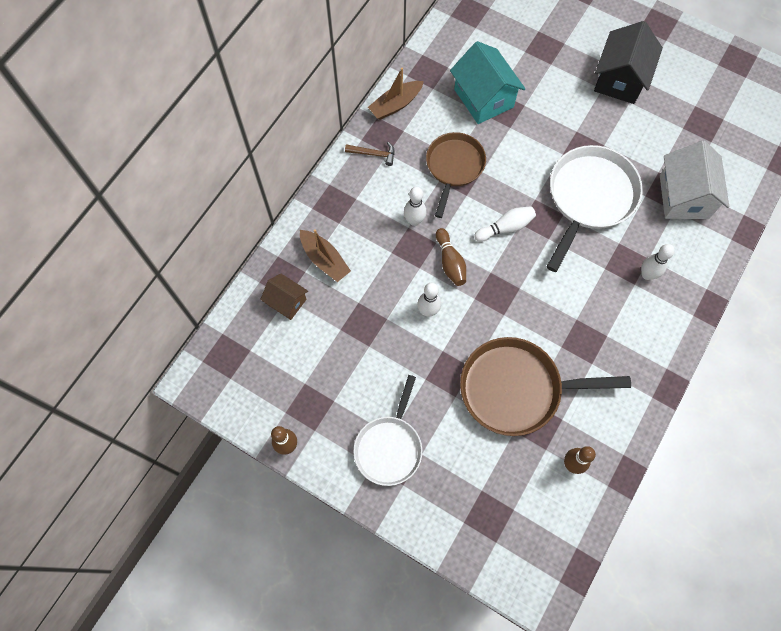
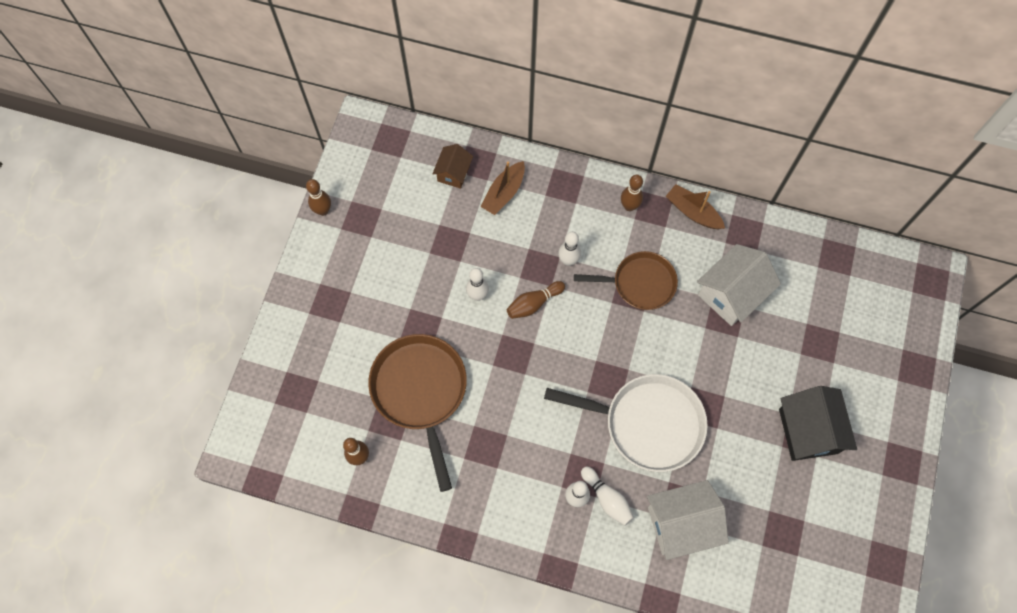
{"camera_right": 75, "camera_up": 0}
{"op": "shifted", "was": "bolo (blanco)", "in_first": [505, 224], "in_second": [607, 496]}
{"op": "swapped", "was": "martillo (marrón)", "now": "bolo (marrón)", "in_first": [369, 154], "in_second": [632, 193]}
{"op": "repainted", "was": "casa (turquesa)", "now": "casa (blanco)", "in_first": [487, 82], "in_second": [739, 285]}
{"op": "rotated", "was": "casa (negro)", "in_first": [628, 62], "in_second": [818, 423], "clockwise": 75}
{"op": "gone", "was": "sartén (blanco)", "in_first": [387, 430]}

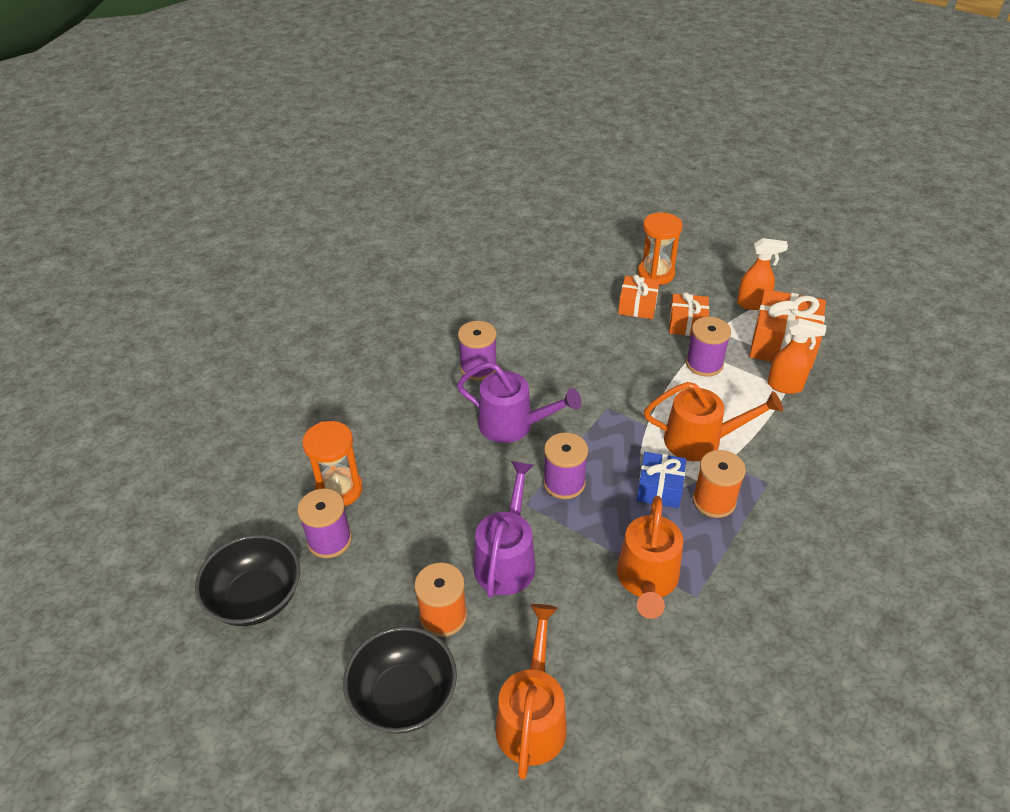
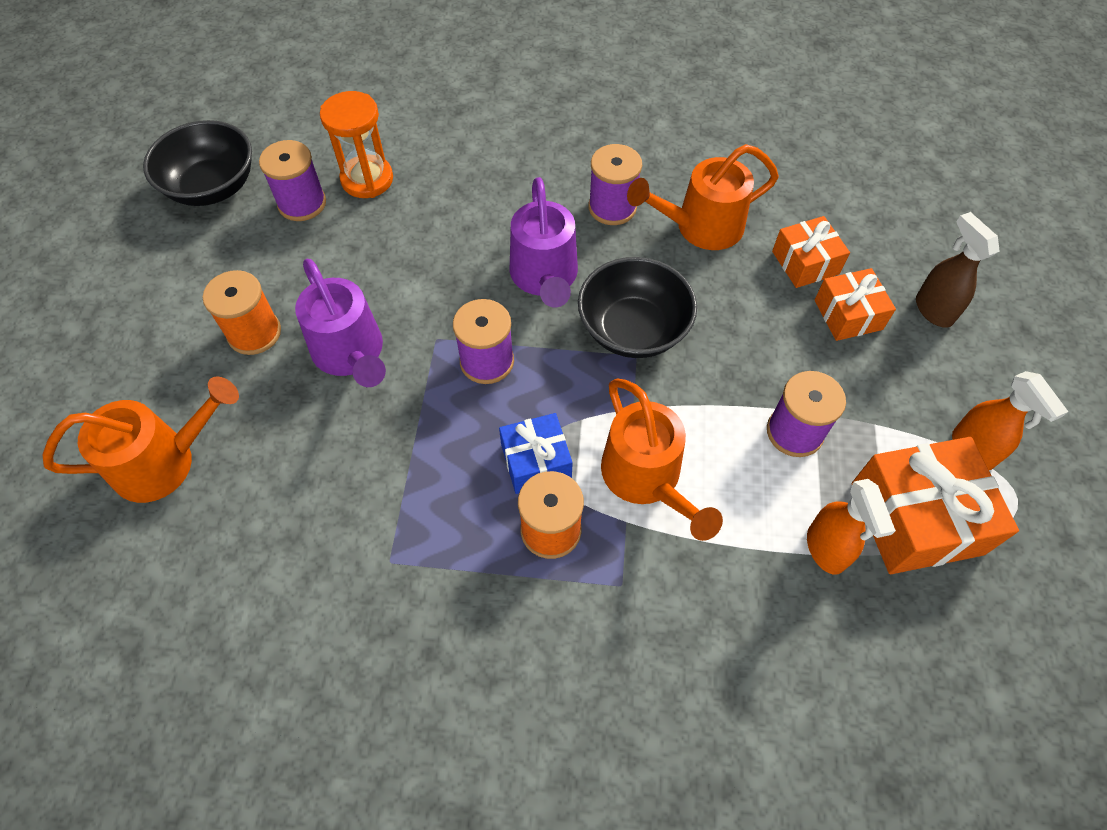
{"camera_right": 60, "camera_up": 15}
{"op": "rotated", "was": "regadera (morado)", "in_first": [505, 529], "in_second": [340, 323], "clockwise": 75}
{"op": "shifted", "was": "cuenco (negro)", "in_first": [400, 680], "in_second": [637, 307]}
{"op": "shifted", "was": "regadera (naranja)", "in_first": [650, 557], "in_second": [703, 197]}
{"op": "shifted", "was": "regalo (naranja)", "in_first": [689, 314], "in_second": [811, 252]}
{"op": "swapped", "was": "reloj de arena (naranja)", "now": "pulverizador (marrón)", "in_first": [660, 248], "in_second": [958, 270]}

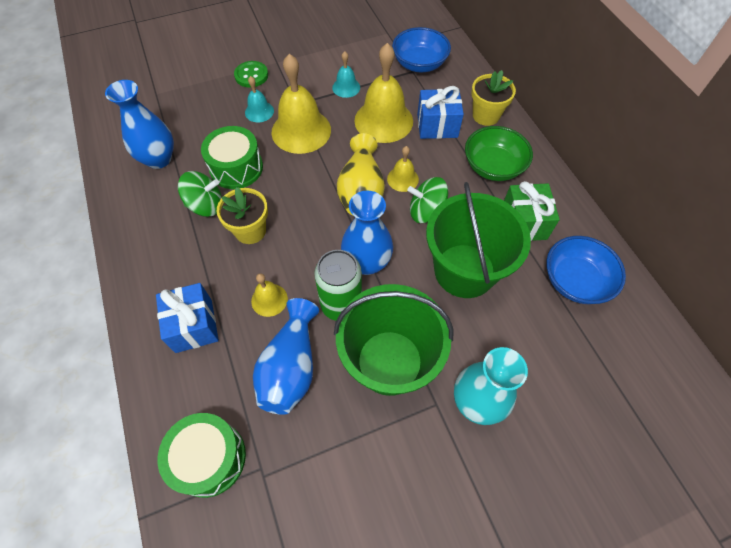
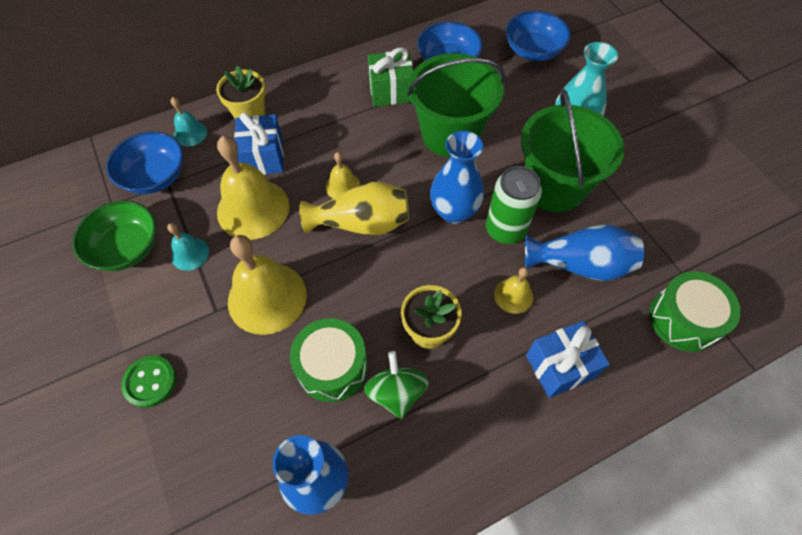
{"camera_right": -95, "camera_up": 0}
{"op": "shifted", "was": "cuenco (verde)", "in_first": [499, 153], "in_second": [115, 235]}
{"op": "shifted", "was": "campana (turquesa)", "in_first": [259, 99], "in_second": [189, 122]}
{"op": "new", "now": "cuenco (azul)", "in_second": [538, 36]}
{"op": "gone", "was": "peonza (verde)", "in_first": [427, 200]}

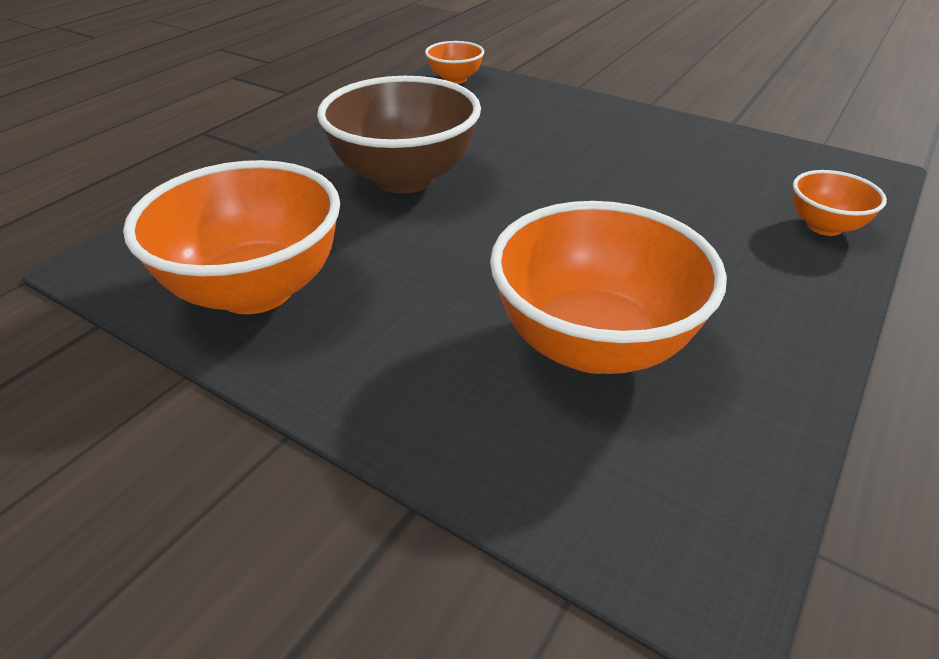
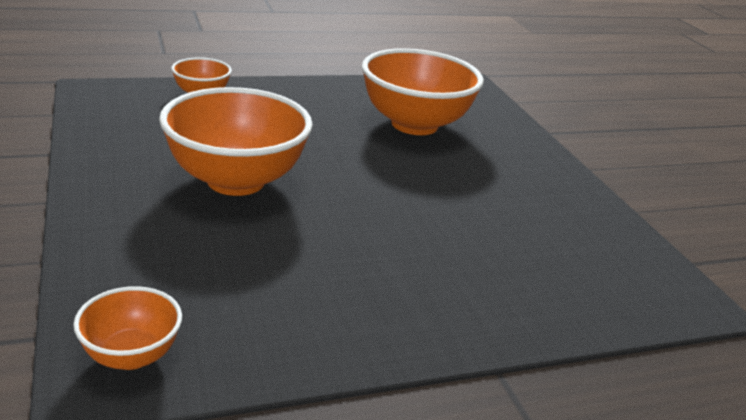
{"camera_right": -145, "camera_up": -10}
{"op": "shifted", "was": "cuenco (naranja)", "in_first": [231, 237], "in_second": [236, 141]}
{"op": "gone", "was": "cuenco (marrón)", "in_first": [399, 135]}

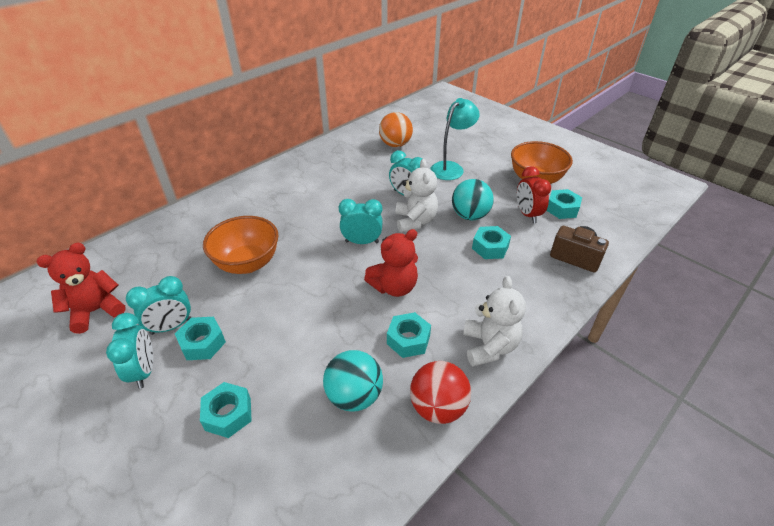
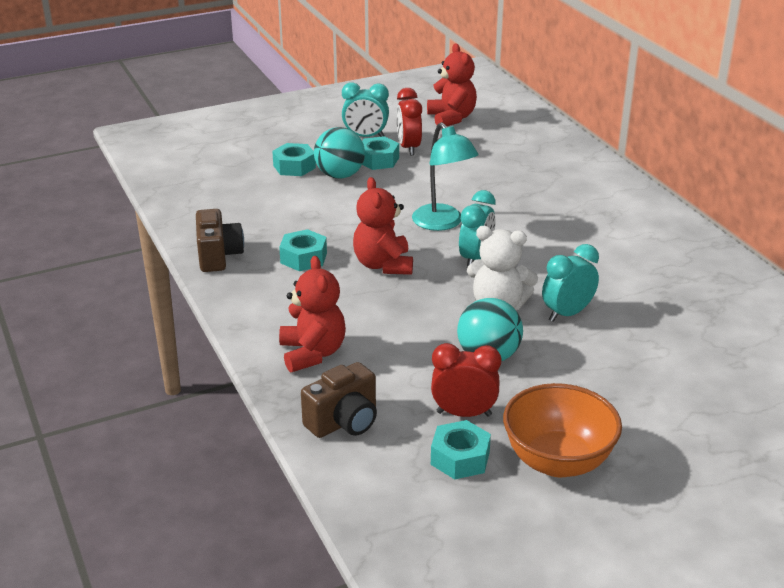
{"camera_right": 110, "camera_up": -10}
{"op": "swapped", "was": "pelota (rojo)", "now": "cámara (marrón)", "in_first": [440, 392], "in_second": [220, 240]}
{"op": "new", "now": "osito (rojo)", "in_second": [312, 314]}
{"op": "shifted", "was": "pelota (turquesa)", "in_first": [353, 381], "in_second": [339, 153]}
{"op": "repainted", "was": "despertador (turquesa)", "now": "despertador (rojo)", "in_first": [159, 305], "in_second": [409, 121]}
{"op": "shifted", "was": "lámpara (turquesa)", "in_first": [455, 139], "in_second": [445, 176]}
{"op": "gone", "was": "cuenco (naranja)", "in_first": [241, 245]}
{"op": "gone", "was": "pelota (naranja)", "in_first": [396, 129]}
{"op": "gone", "was": "osito (blanco)", "in_first": [494, 321]}
{"op": "gone", "was": "tuerca (turquesa)", "in_first": [491, 242]}

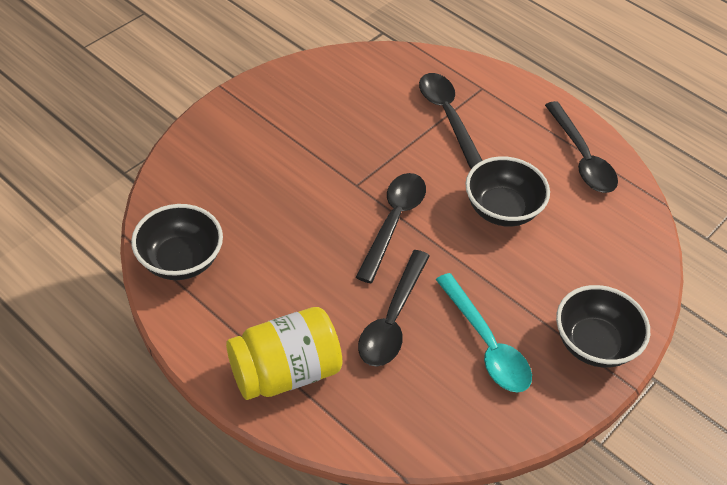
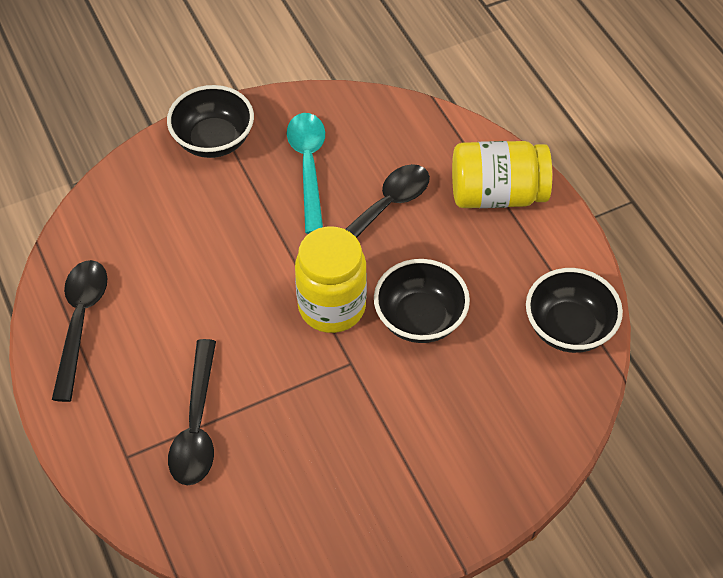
{"camera_right": -155, "camera_up": 5}
{"op": "swapped", "was": "cuchara (negro)", "now": "tarro (amarillo)", "in_first": [391, 228], "in_second": [331, 279]}
{"op": "shifted", "was": "cuenco (negro)", "in_first": [507, 191], "in_second": [422, 301]}

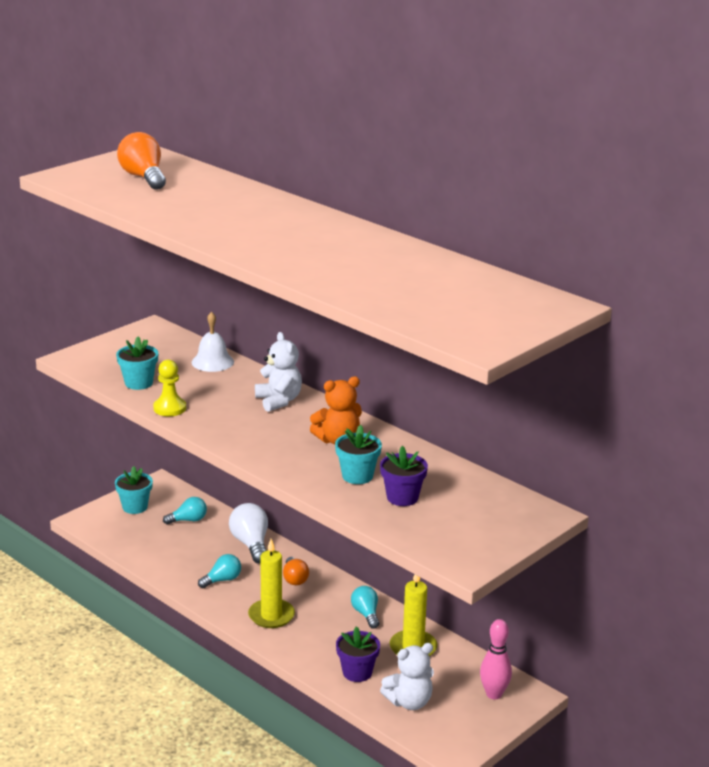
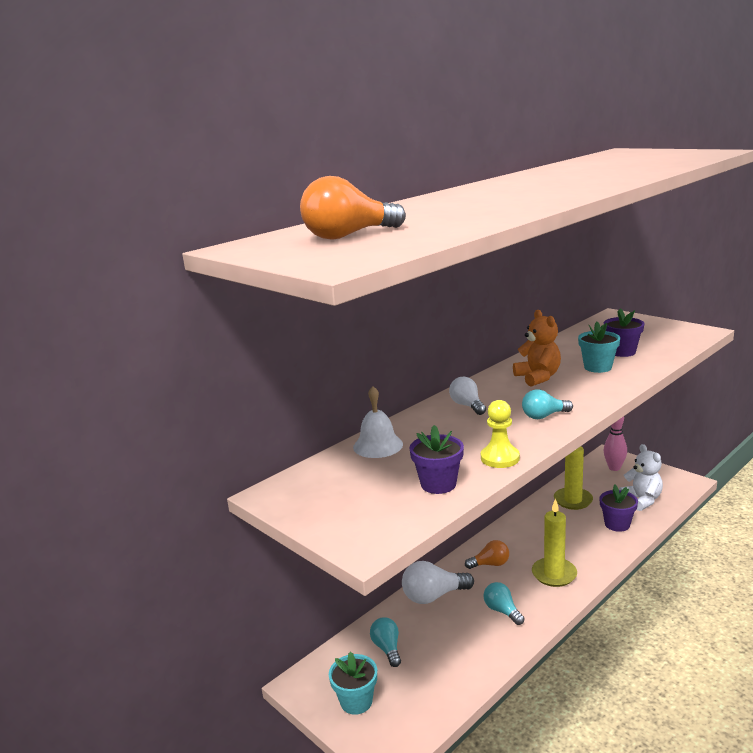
{"camera_right": -85, "camera_up": -5}
{"op": "repainted", "was": "maceta (turquesa)", "now": "maceta (morado)", "in_first": [137, 363], "in_second": [437, 459]}
{"op": "swapped", "was": "osito (blanco)", "now": "bombilla (blanco)", "in_first": [278, 372], "in_second": [467, 396]}
{"op": "shifted", "was": "bombilla (turquesa)", "in_first": [365, 607], "in_second": [547, 404]}

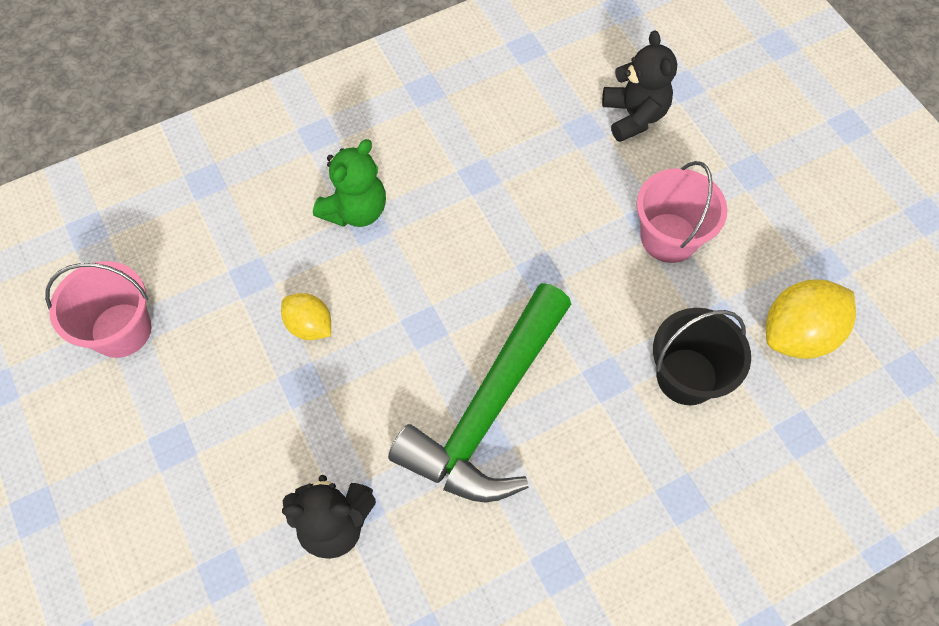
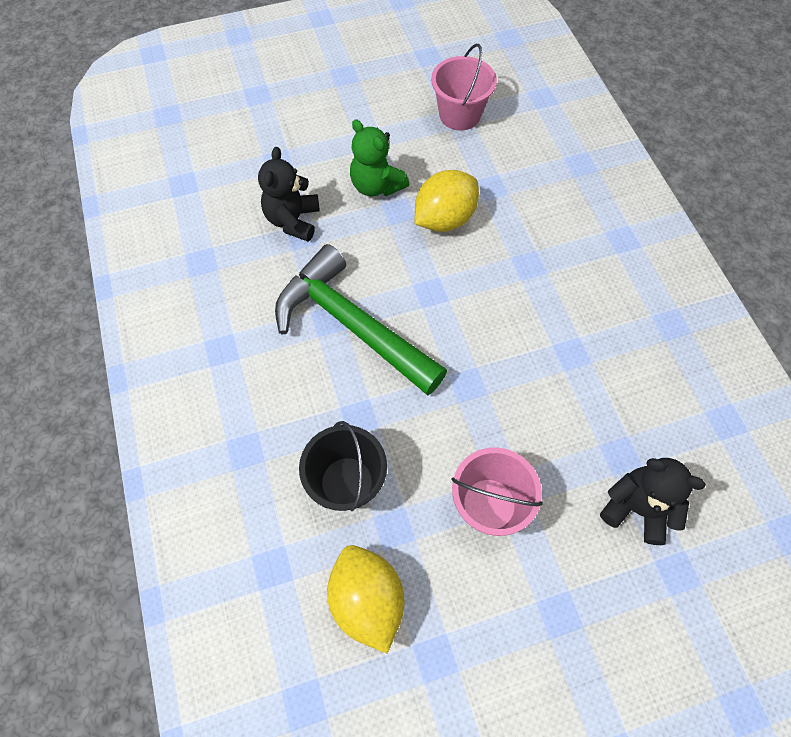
{"camera_right": 100, "camera_up": 0}
{"op": "shifted", "was": "osito (verde)", "in_first": [349, 183], "in_second": [379, 158]}
{"op": "scaled", "was": "limón (amarillo)", "in_first": [306, 316], "in_second": [447, 201], "ratio": 1.68}
{"op": "rotated", "was": "osito (negro)", "in_first": [639, 86], "in_second": [653, 501], "clockwise": -150}

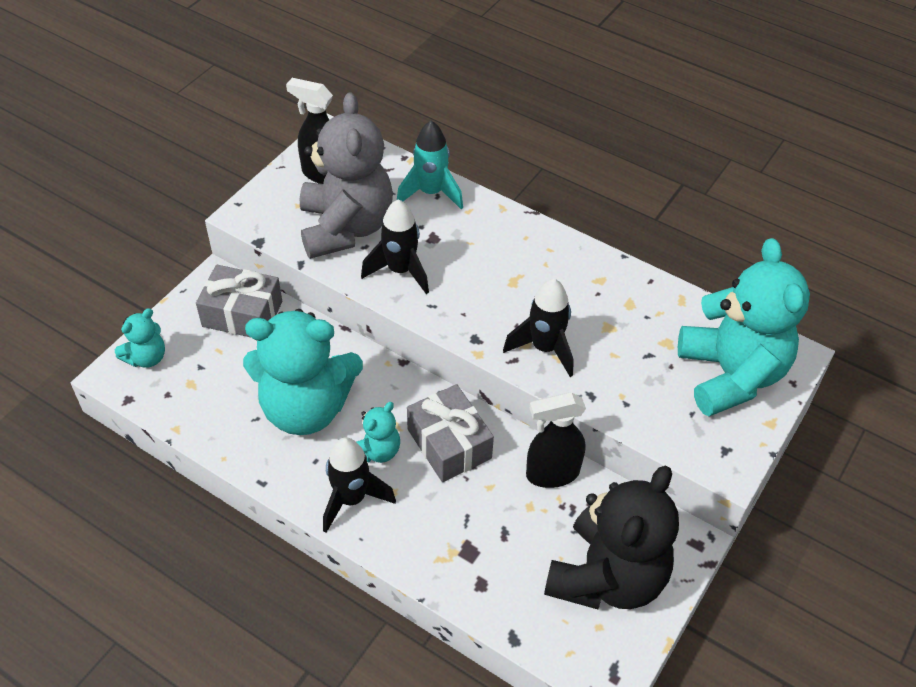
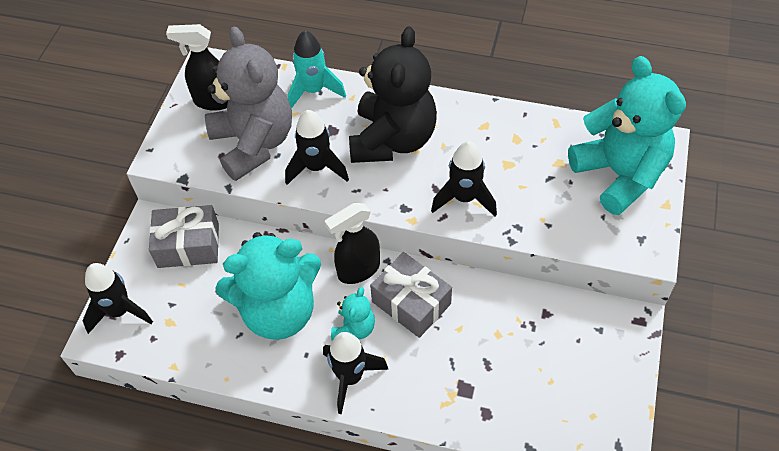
{"camera_right": -15, "camera_up": 5}
{"op": "swapped", "was": "osito (turquesa)", "now": "cohete (negro)", "in_first": [140, 338], "in_second": [118, 298]}
{"op": "shifted", "was": "pulverizador (negro)", "in_first": [556, 440], "in_second": [352, 243]}
{"op": "shifted", "was": "osito (negro)", "in_first": [611, 537], "in_second": [393, 94]}

